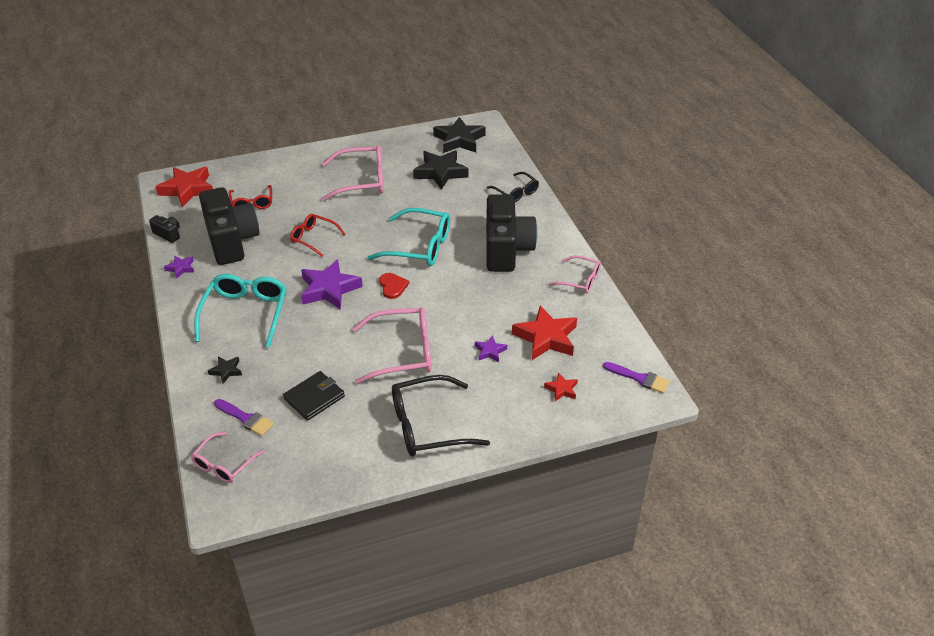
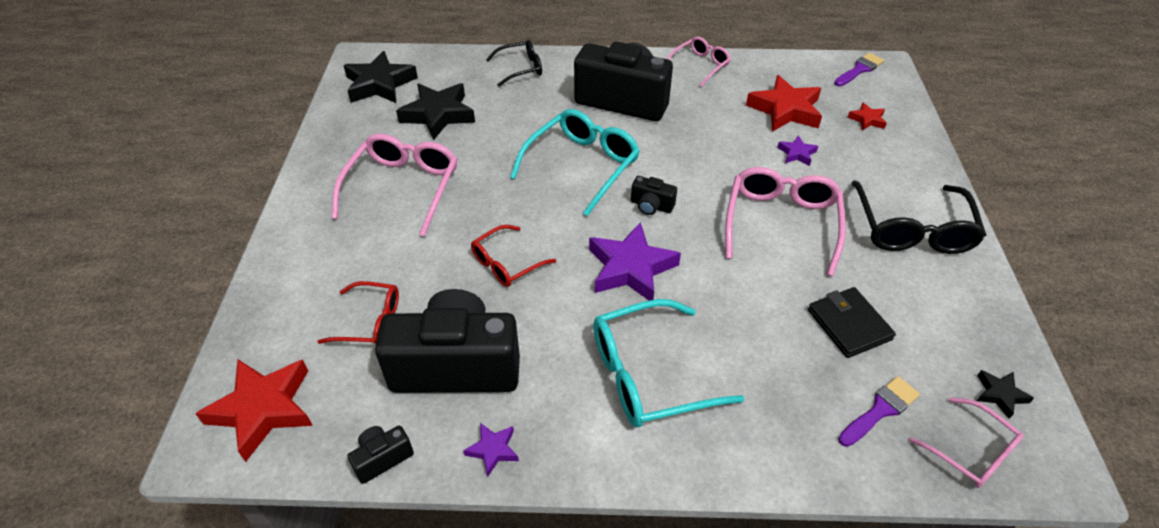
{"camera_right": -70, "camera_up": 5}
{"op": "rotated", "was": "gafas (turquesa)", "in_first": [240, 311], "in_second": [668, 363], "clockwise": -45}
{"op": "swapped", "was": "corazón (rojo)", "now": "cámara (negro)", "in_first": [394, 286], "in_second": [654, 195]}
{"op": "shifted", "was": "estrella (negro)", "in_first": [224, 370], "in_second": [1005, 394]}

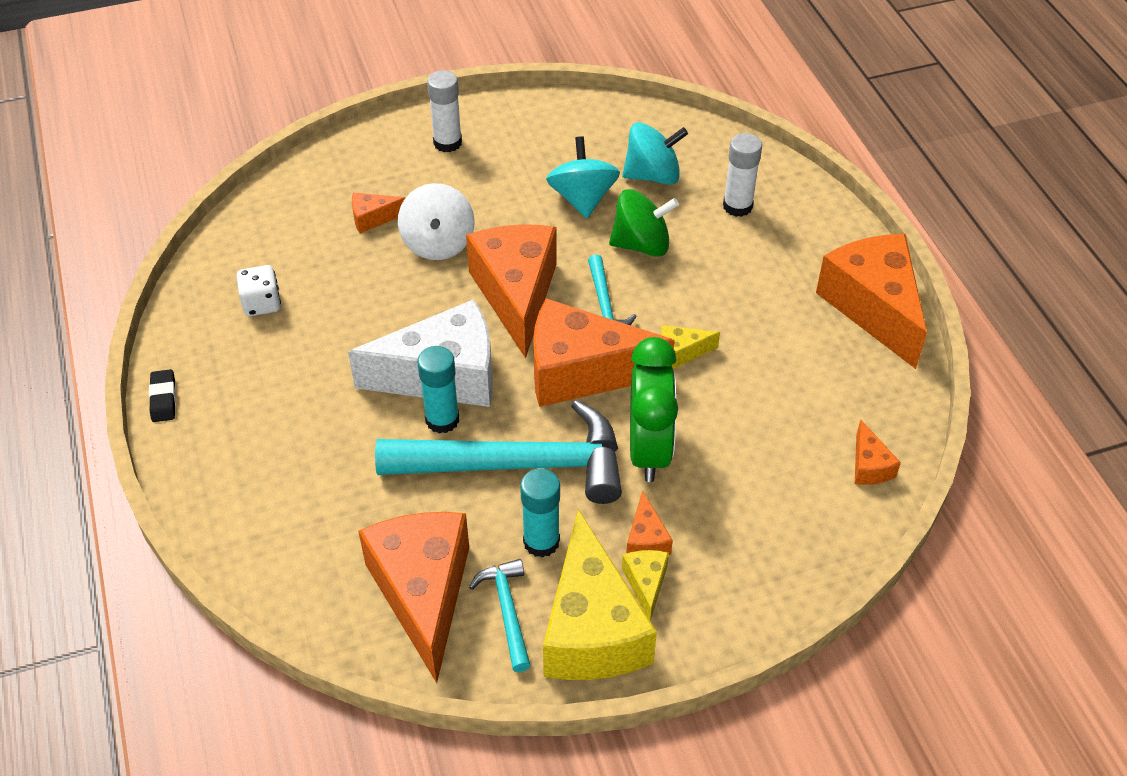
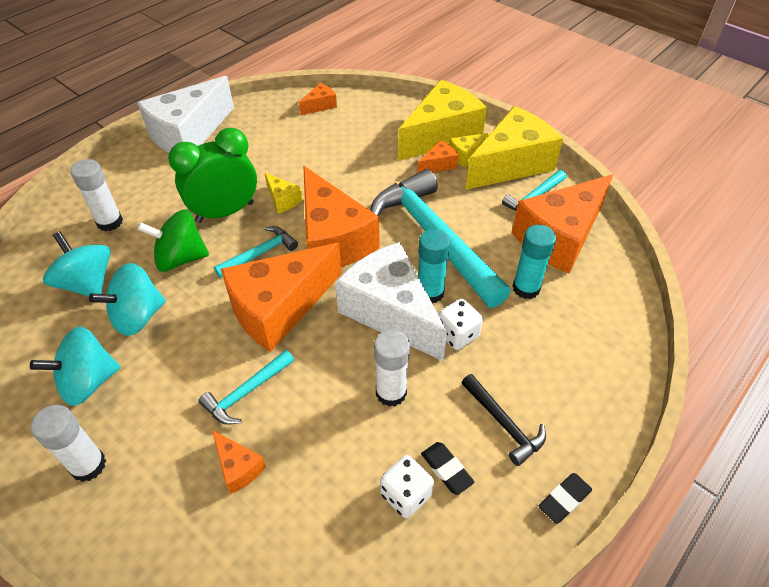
{"camera_right": -120, "camera_up": 0}
{"op": "new", "now": "peonza (turquesa)", "in_second": [75, 366]}
{"op": "repainted", "was": "queso (naranja)", "now": "queso (blanco)", "in_first": [871, 301], "in_second": [185, 114]}
{"op": "rotated", "was": "peonza (verde)", "in_first": [644, 223], "in_second": [173, 240], "clockwise": -60}
{"op": "shifted", "was": "despertador (verde)", "in_first": [654, 409], "in_second": [212, 175]}
{"op": "swapped", "was": "peonza (blanco)", "now": "martillo (turquesa)", "in_first": [436, 221], "in_second": [246, 387]}
{"op": "new", "now": "barra de pegamento (blanco)", "in_second": [392, 368]}
{"op": "new", "now": "queso (amarillo)", "in_second": [442, 120]}
{"op": "new", "now": "goma de borrar (negro)", "in_second": [448, 468]}
{"op": "new", "now": "dado (blanco)", "in_second": [460, 324]}
{"op": "new", "now": "martillo (negro)", "in_second": [503, 420]}
{"op": "shifted", "was": "barra de pegamento (turquesa)", "in_first": [540, 513], "in_second": [534, 262]}

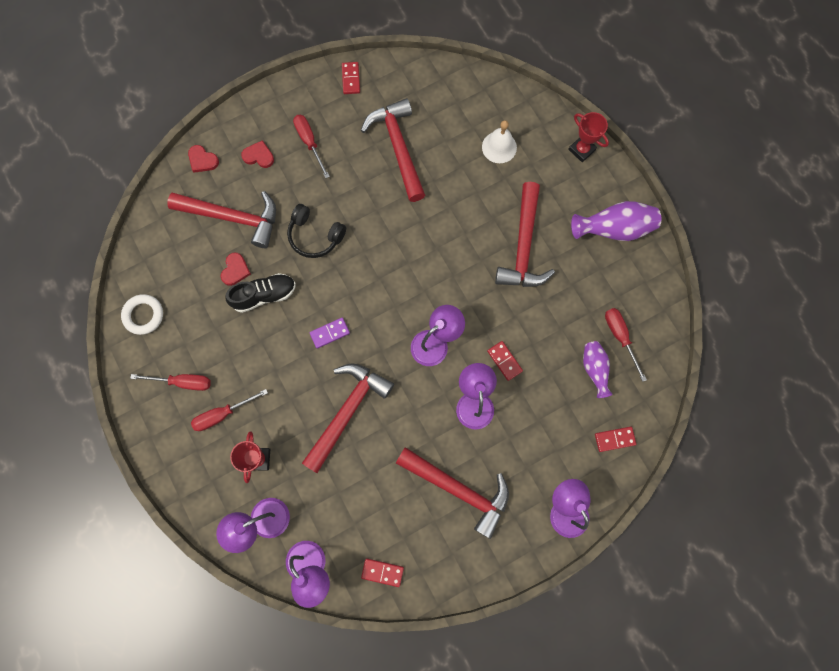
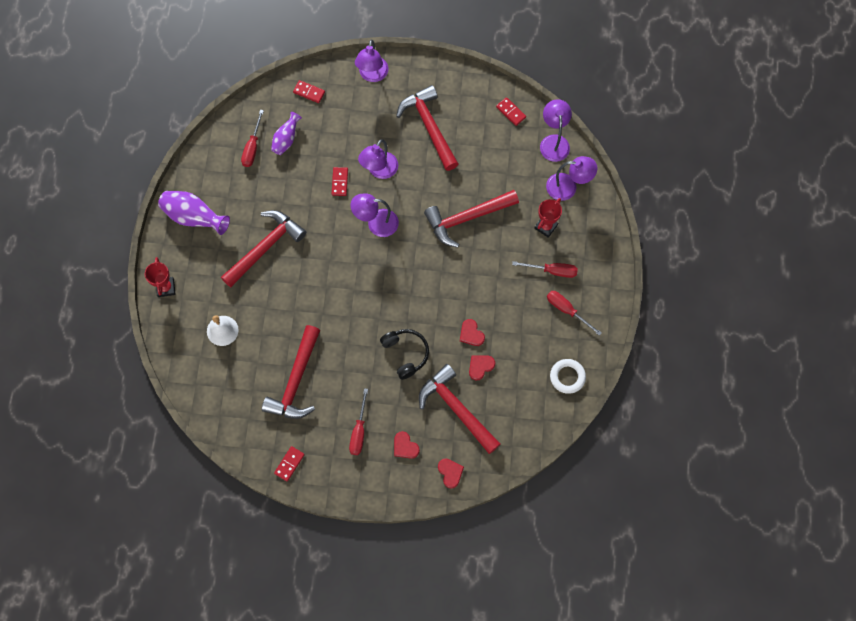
{"camera_right": -145, "camera_up": -5}
{"op": "swapped", "was": "zapato (negro)", "now": "corazón (rojo)", "in_first": [260, 293], "in_second": [472, 332]}
{"op": "gone", "was": "ficha de dominó (morado)", "in_first": [330, 333]}

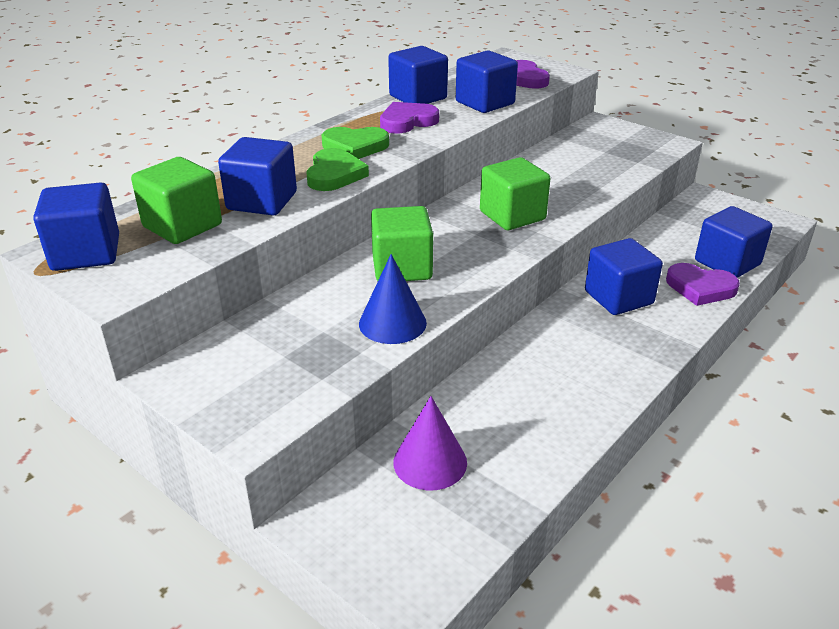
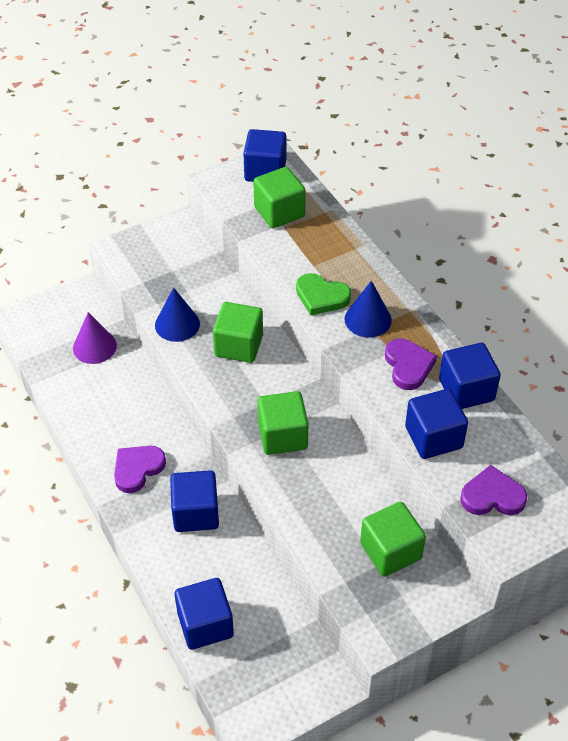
{"camera_right": 110, "camera_up": 15}
{"op": "shifted", "was": "corazón (morado)", "in_first": [703, 284], "in_second": [140, 469]}
{"op": "swapped", "was": "corazón (verde)", "now": "cono (azul)", "in_first": [355, 143], "in_second": [368, 309]}
{"op": "new", "now": "cubo (verde)", "in_second": [393, 539]}
{"op": "gone", "was": "cubo (azul)", "in_first": [257, 176]}

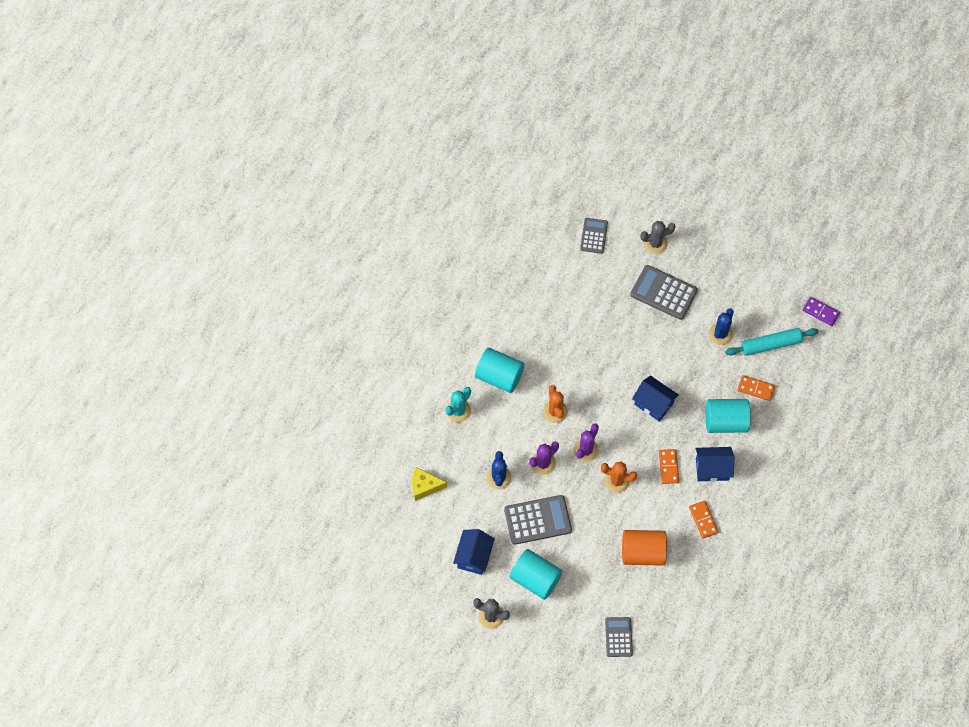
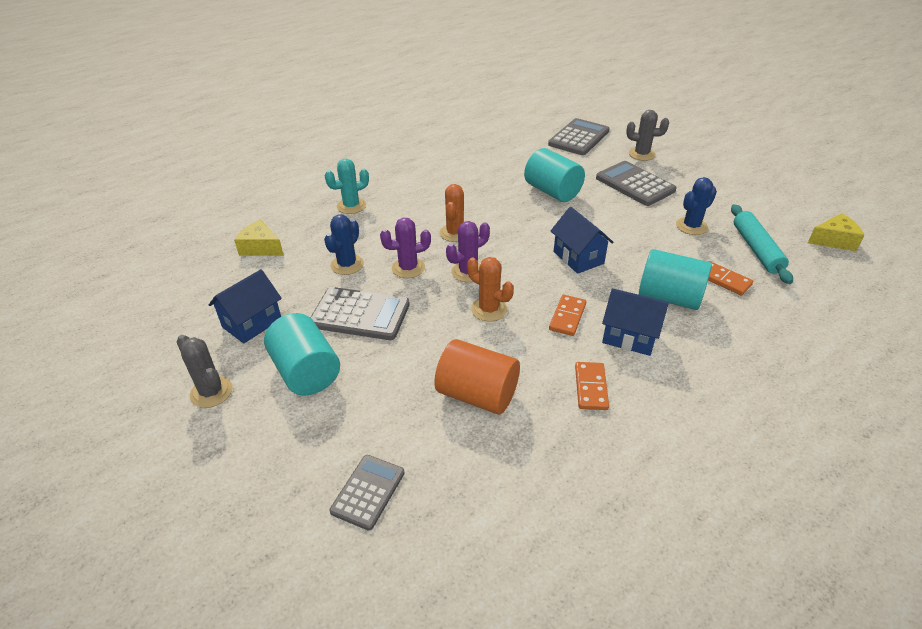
{"camera_right": 25, "camera_up": -25}
{"op": "shifted", "was": "cilindro (turquesa)", "in_first": [499, 370], "in_second": [554, 175]}
{"op": "scaled", "was": "calculadora (gris)", "in_first": [594, 236], "in_second": [579, 136], "ratio": 1.59}
{"op": "rotated", "was": "rodillo (turquesa)", "in_first": [772, 342], "in_second": [762, 244], "clockwise": 75}
{"op": "swapped", "was": "ficha de dominó (morado)", "now": "queso (amarillo)", "in_first": [821, 311], "in_second": [836, 232]}

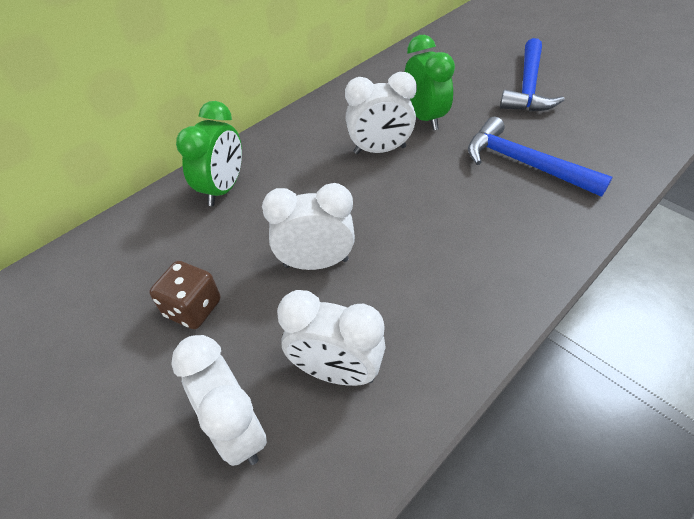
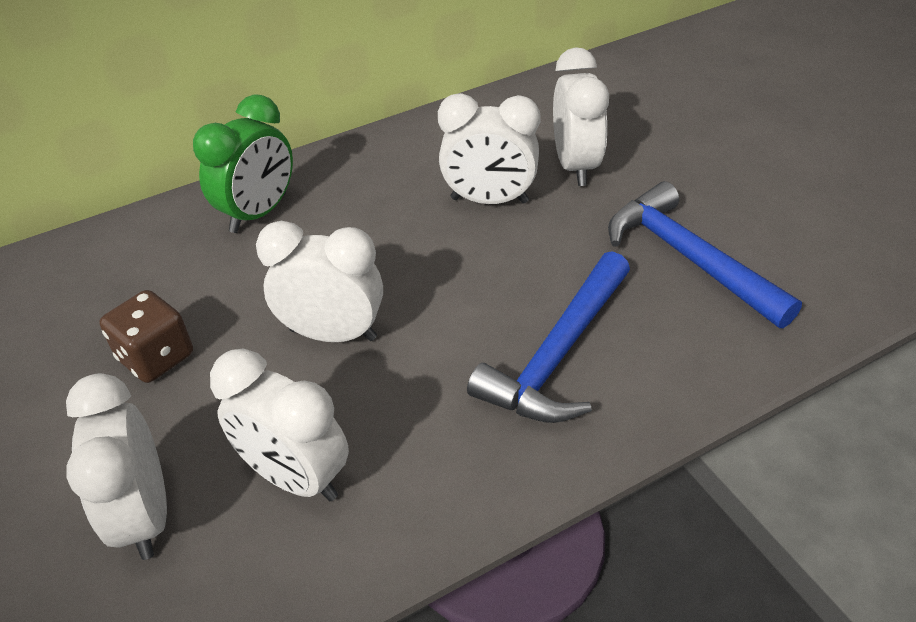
{"camera_right": 15, "camera_up": -5}
{"op": "shifted", "was": "martillo (azul)", "in_first": [532, 74], "in_second": [548, 337]}
{"op": "repainted", "was": "despertador (verde)", "now": "despertador (blanco)", "in_first": [430, 82], "in_second": [581, 116]}

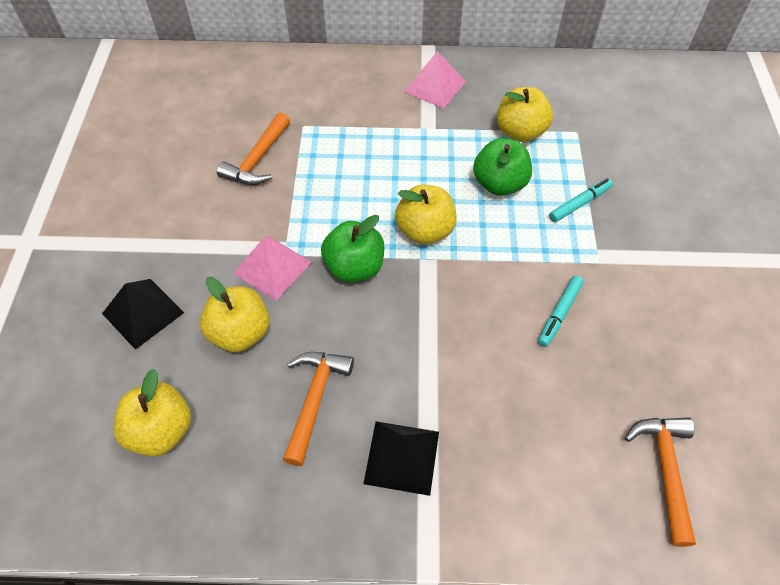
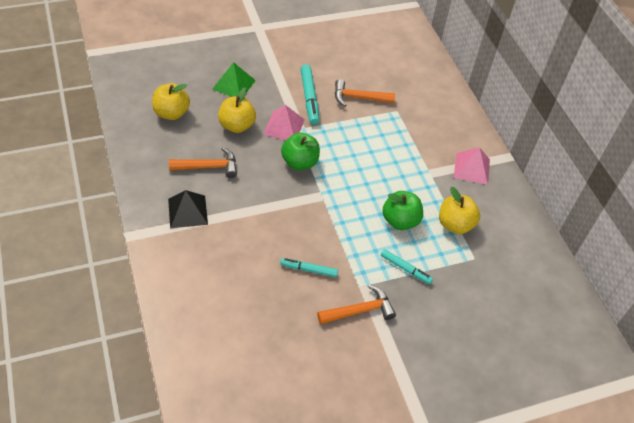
{"camera_right": 65, "camera_up": -5}
{"op": "repainted", "was": "pirámide (negro)", "now": "pirámide (verde)", "in_first": [143, 314], "in_second": [234, 79]}
{"op": "new", "now": "rotulador (turquesa)", "in_second": [310, 95]}
{"op": "shifted", "was": "martillo (naranja)", "in_first": [660, 482], "in_second": [356, 304]}
{"op": "gone", "was": "manzana (amarillo)", "in_first": [426, 214]}

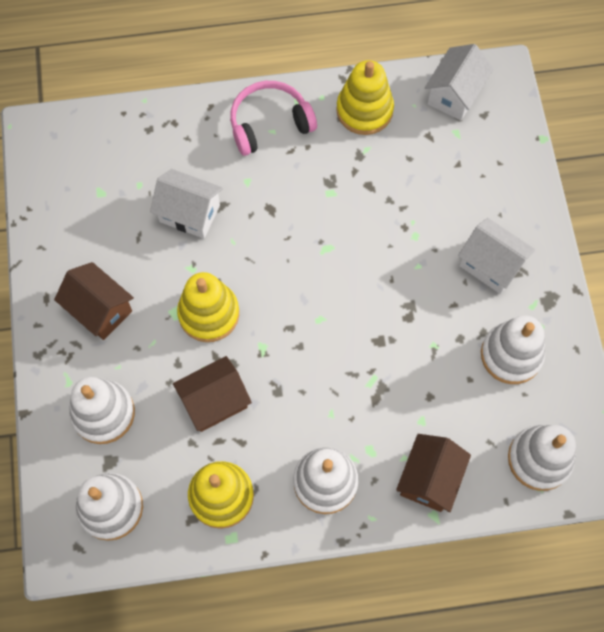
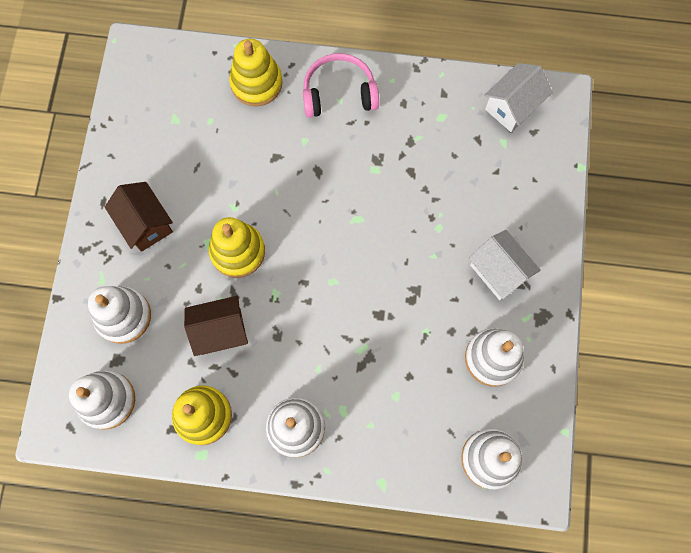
{"camera_right": 15, "camera_up": 5}
{"op": "shifted", "was": "juguete apilable (amarillo)", "in_first": [365, 97], "in_second": [256, 72]}
{"op": "gone", "was": "casa (blanco)", "in_first": [186, 204]}
{"op": "gone", "was": "casa (marrón)", "in_first": [433, 473]}

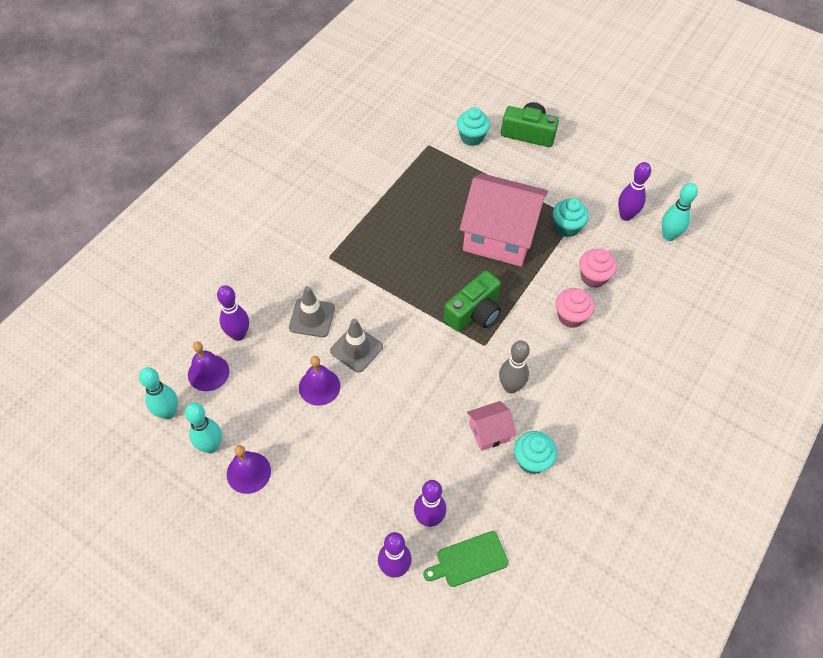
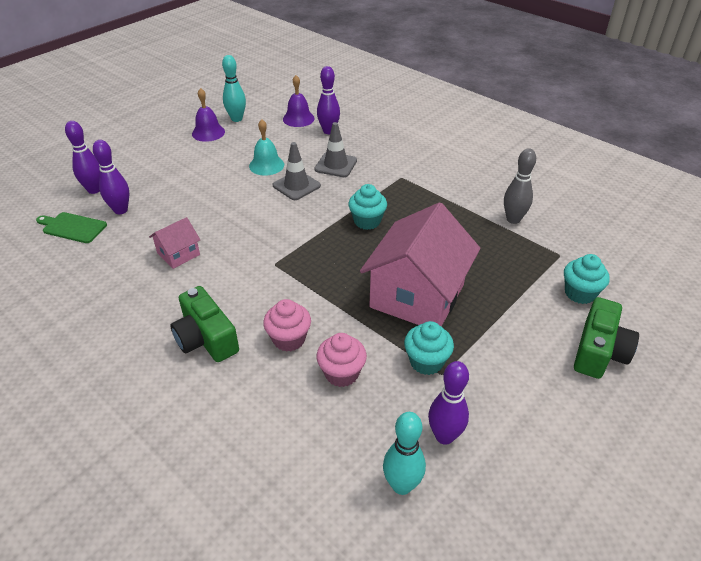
{"camera_right": 100, "camera_up": -15}
{"op": "rotated", "was": "tabla de cortar (verde)", "in_first": [466, 559], "in_second": [71, 227], "clockwise": -60}
{"op": "rotated", "was": "casa (rosa)", "in_first": [491, 426], "in_second": [174, 243], "clockwise": 60}
{"op": "shifted", "was": "cámara (verde)", "in_first": [472, 301], "in_second": [204, 324]}
{"op": "repainted", "was": "campana (morado)", "now": "campana (turquesa)", "in_first": [319, 381], "in_second": [266, 147]}
{"op": "shifted", "was": "magdalena (turquesa)", "in_first": [535, 452], "in_second": [367, 207]}
{"op": "shifted", "was": "bolo (gris)", "in_first": [514, 366], "in_second": [520, 186]}
{"op": "gone", "was": "bolo (turquesa)", "in_first": [158, 393]}

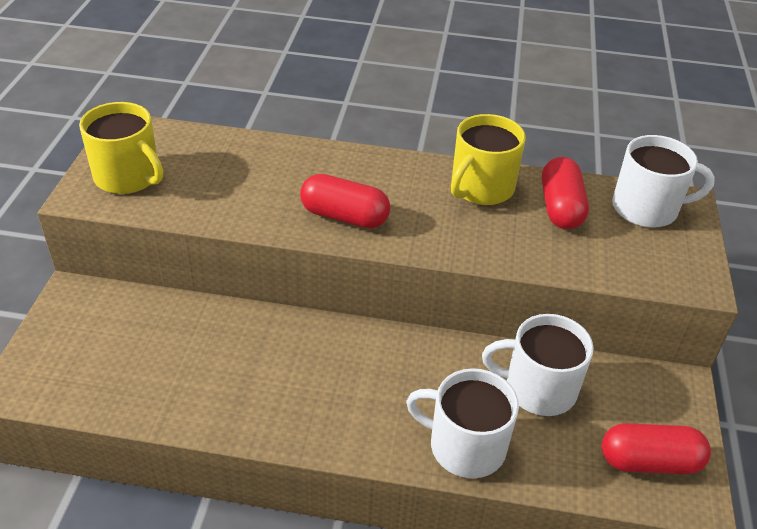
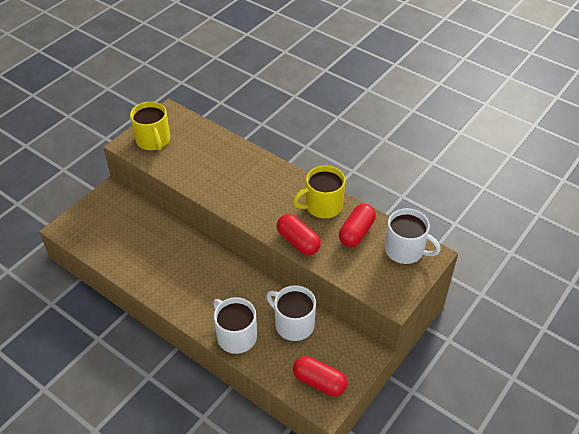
{"camera_right": 30, "camera_up": 5}
{"op": "shifted", "was": "cápsula (rojo)", "in_first": [345, 201], "in_second": [299, 234]}

